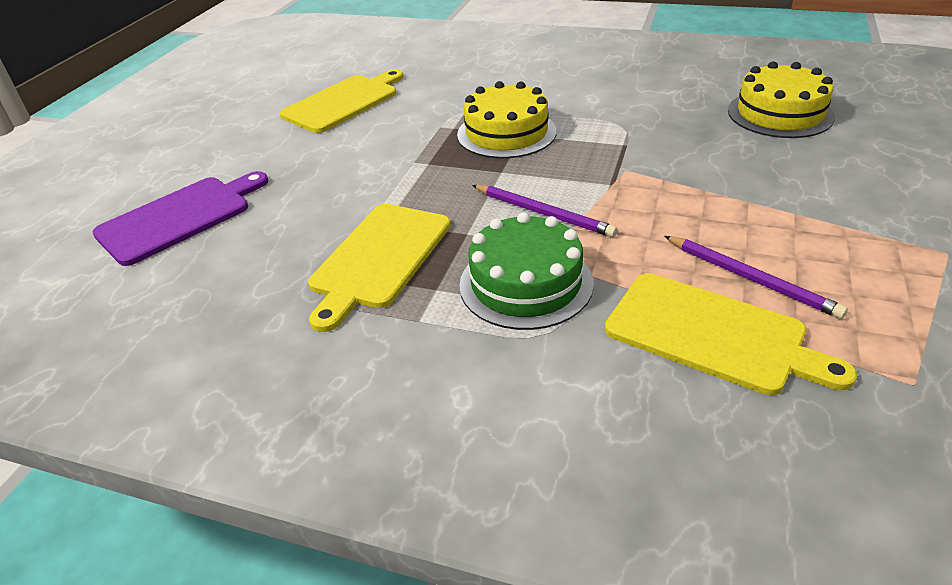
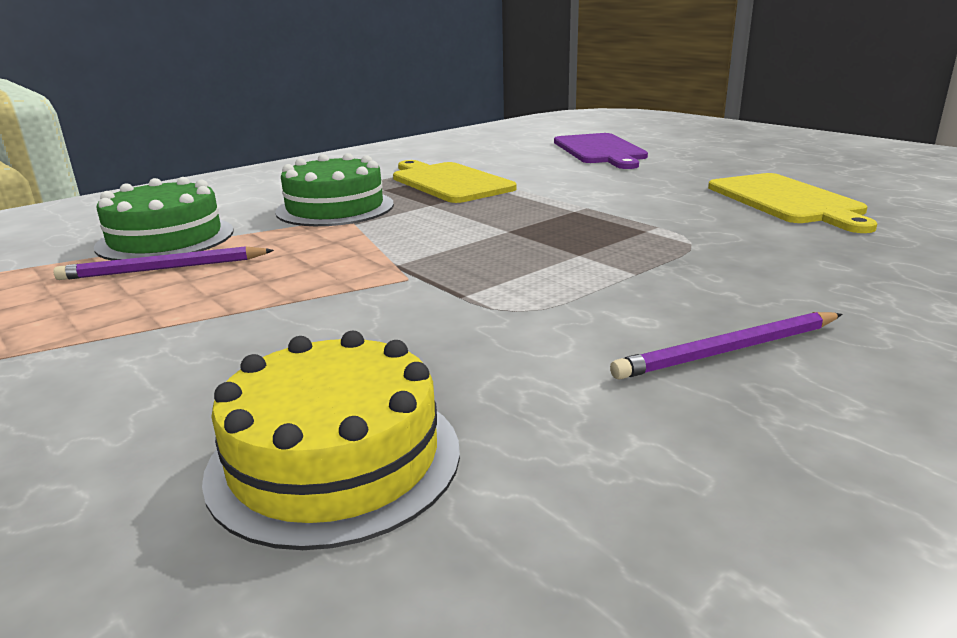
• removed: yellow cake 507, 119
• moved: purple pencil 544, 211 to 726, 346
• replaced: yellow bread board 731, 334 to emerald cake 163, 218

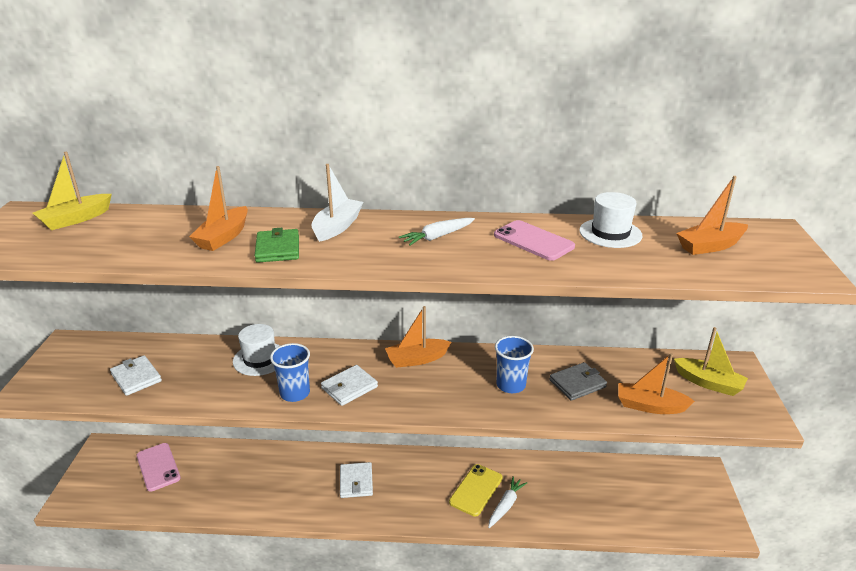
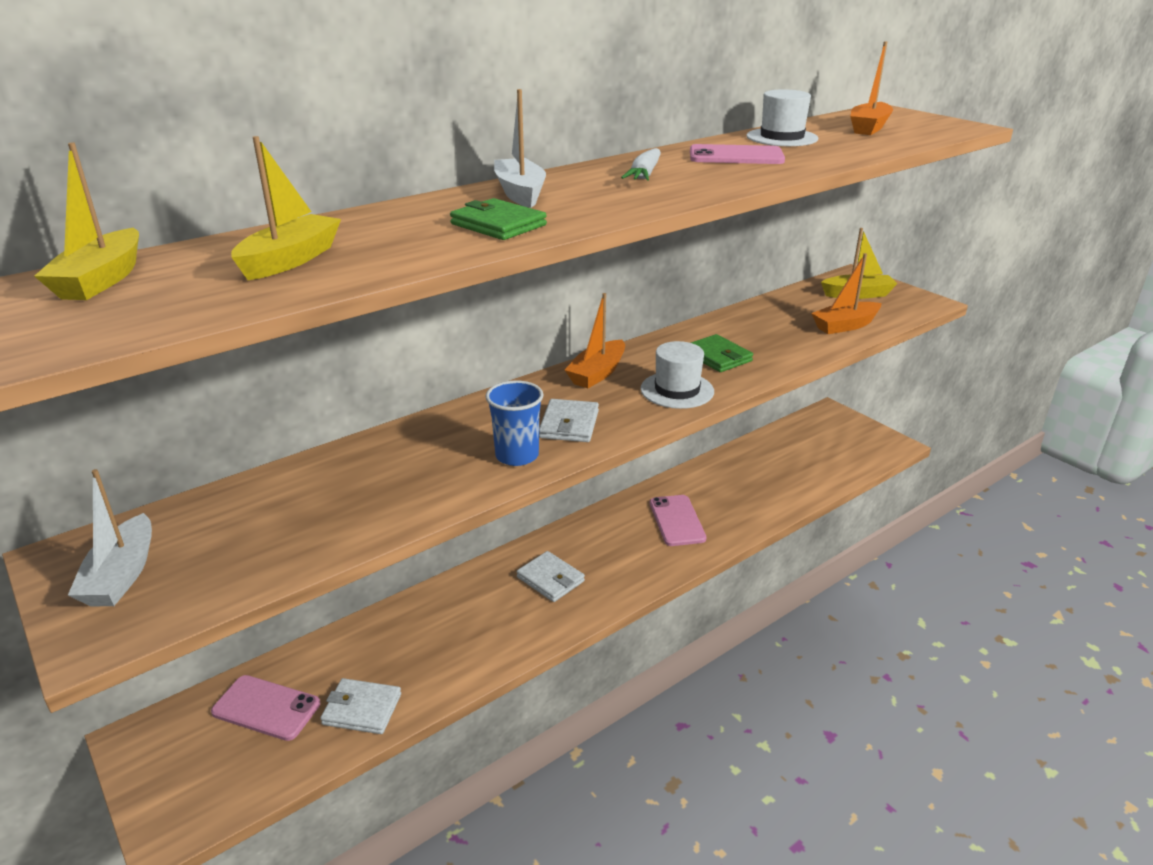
• removed: orange-coloured boat 218, 208
• removed: pure white toy carrot 507, 502
• removed: grey wallet 578, 381
• added: pure white boat 110, 537
• added: yellow boat 286, 208
• moved: pure white wallet 136, 375 to 360, 706
• moved: pure white tall hat 256, 350 to 677, 375
• replaced: cobalt beaker 514, 364 to emerald wallet 722, 353
• recoloured: yellow smartphone 476, 490 to rosy smartphone 678, 520

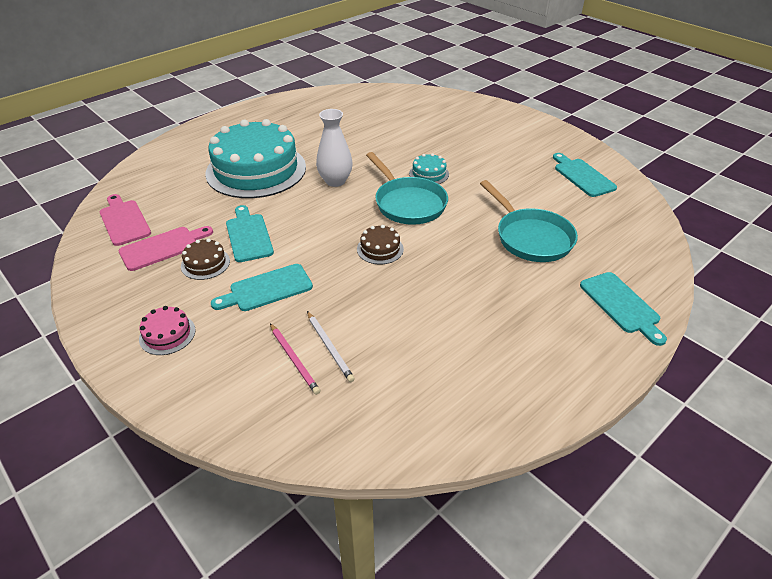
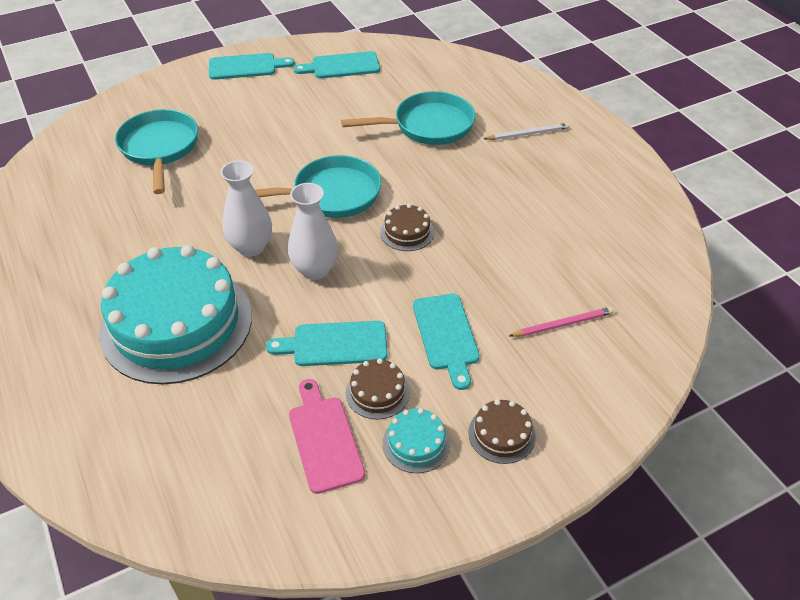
• removed: rosy bread board 125, 220
• added: teal frying pan 156, 151
• added: pure white tall vase 313, 231
• moved: pure white pencil 331, 346 to 527, 131
• moved: teal cake 429, 168 to 416, 440
• moved: teal bread board 623, 309 to 252, 66
• recoloured: rosy cake 167, 330 to russet cake 502, 431

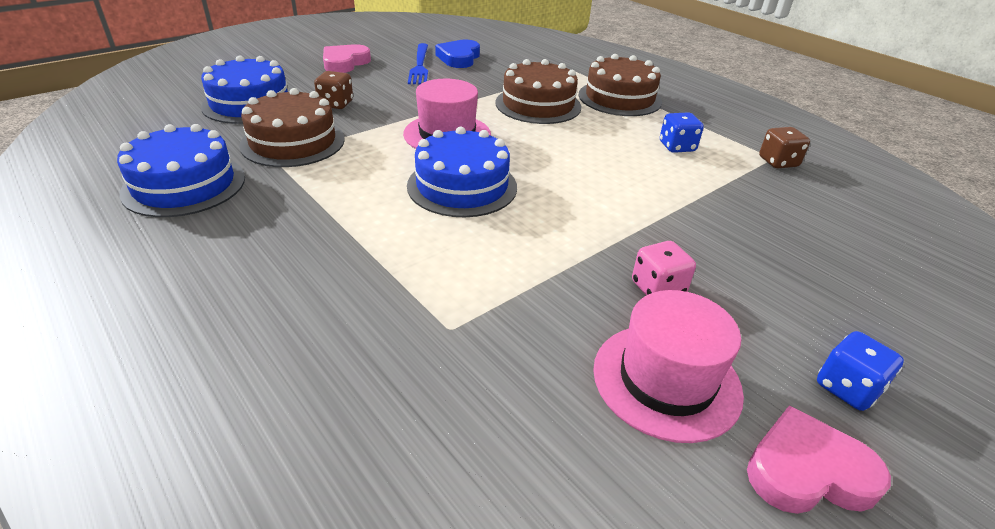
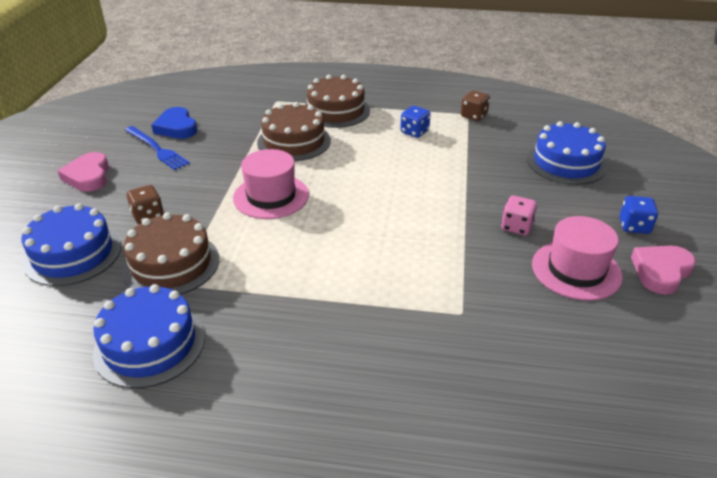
• moved: cobalt cake 462, 172 to 567, 153

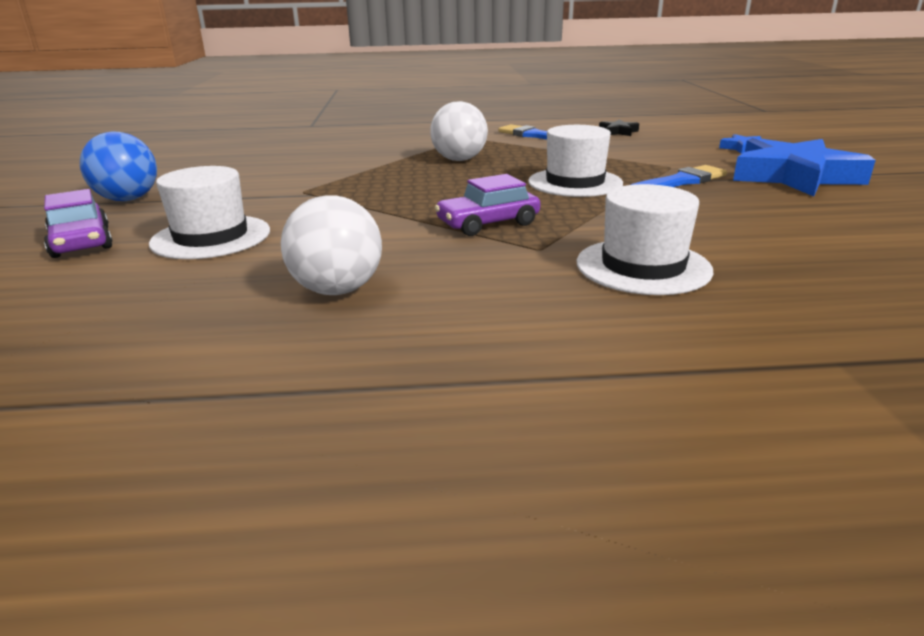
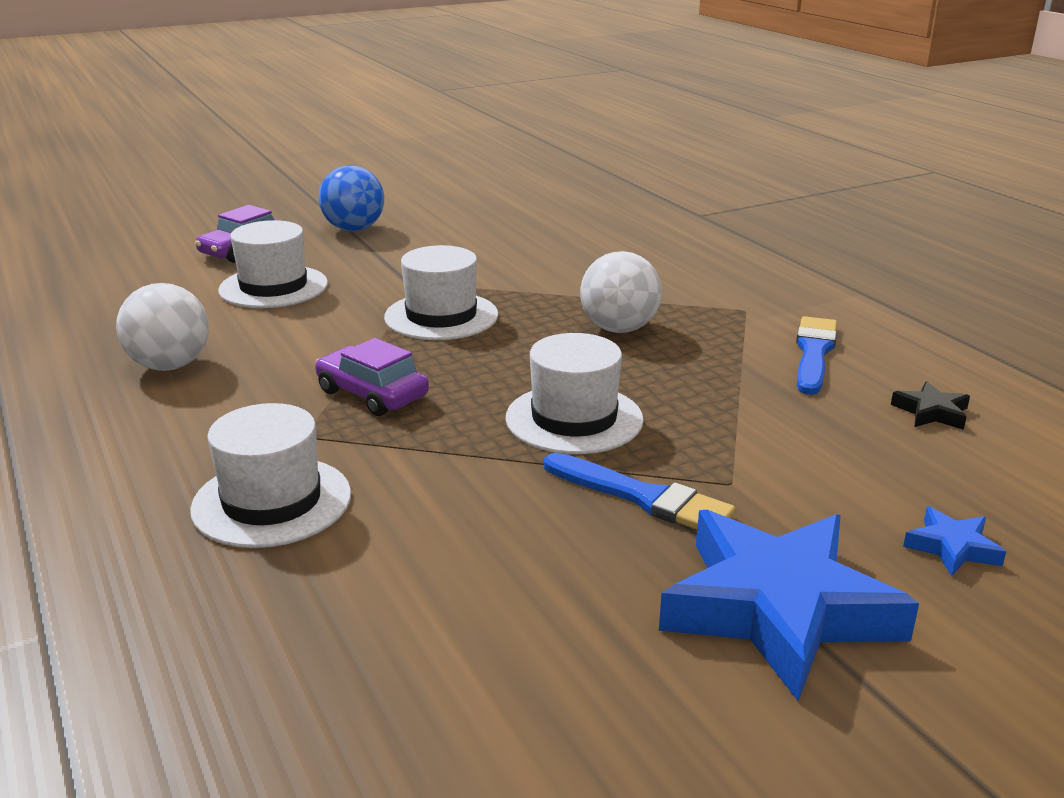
• added: pure white tall hat 441, 292

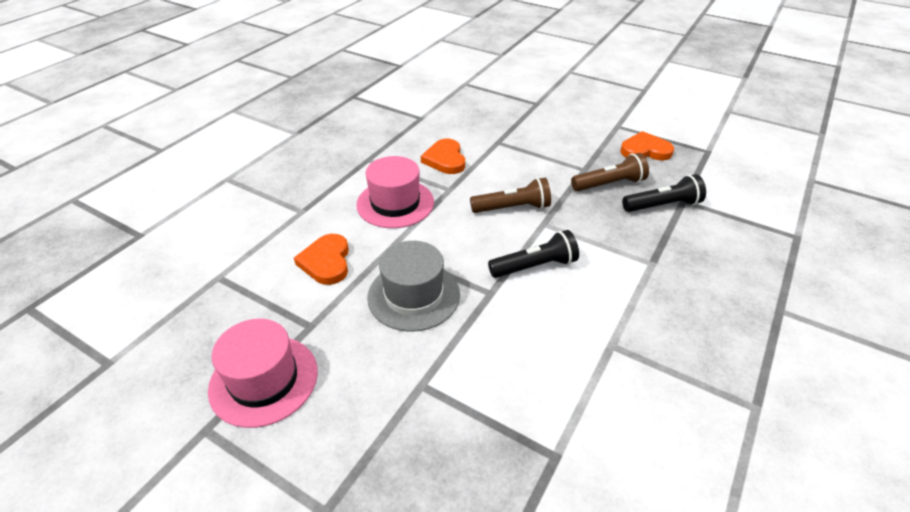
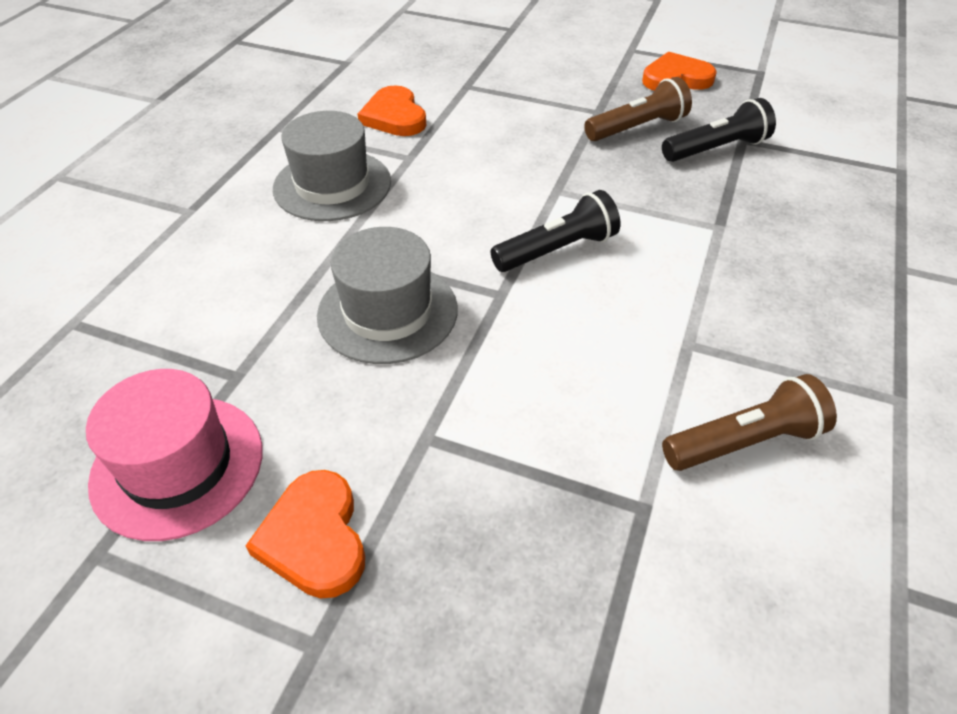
• moved: orange-coloured heart 321, 259 to 305, 534
• moved: russet flashlight 510, 195 to 749, 422
• recoloured: rosy tall hat 395, 192 to grey tall hat 332, 166

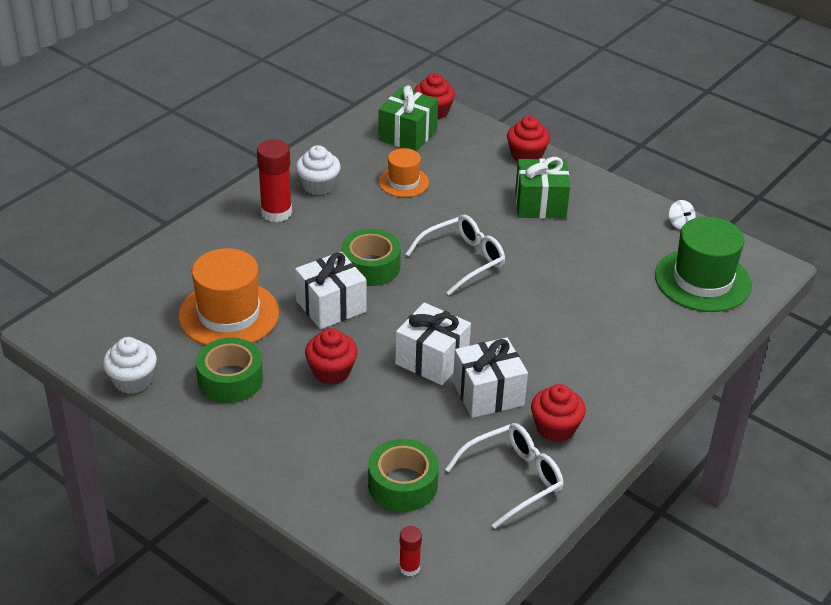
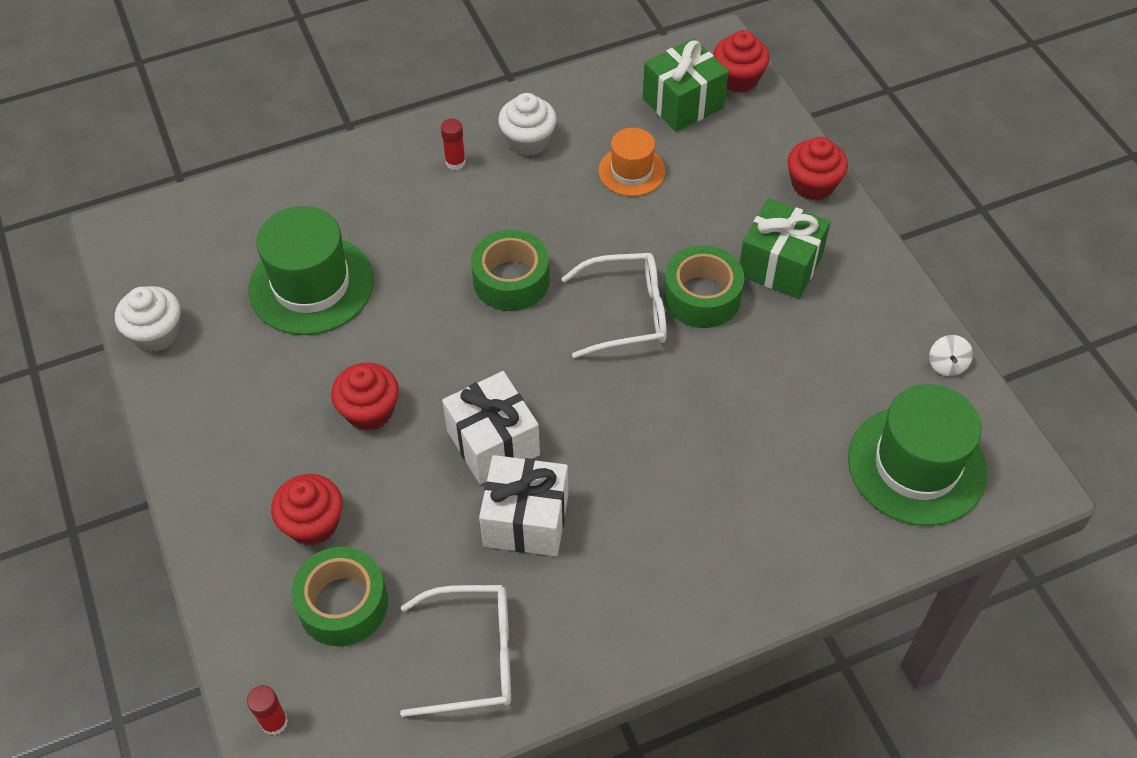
• removed: pure white present 330, 290
• moved: emerald tape 229, 370 to 704, 287
• moved: scarlet fairy cake 558, 413 to 307, 510
• recoloured: orange-coloured tall hat 228, 296 to emerald tall hat 311, 270
• resized: scarlet glue stick 274, 181 = 453, 144 x0.52

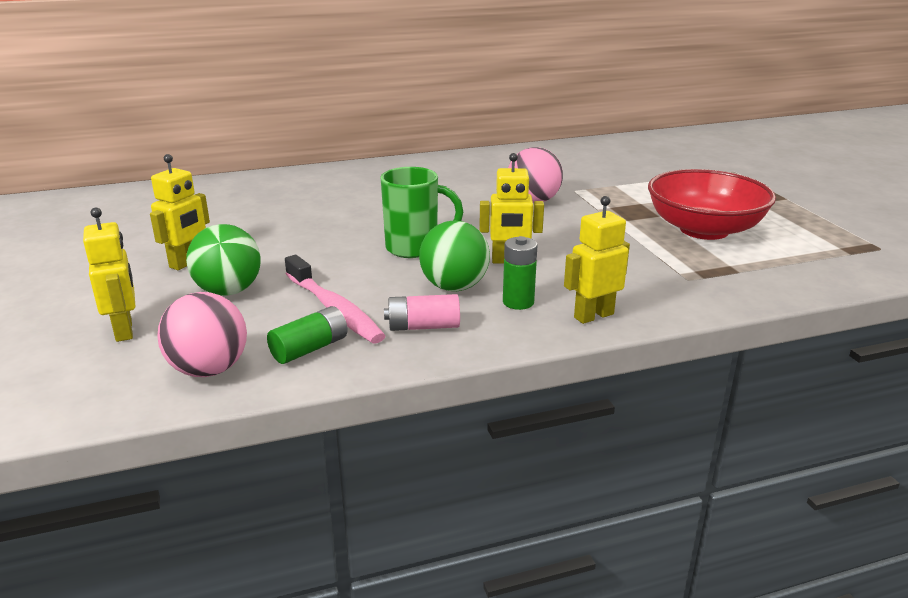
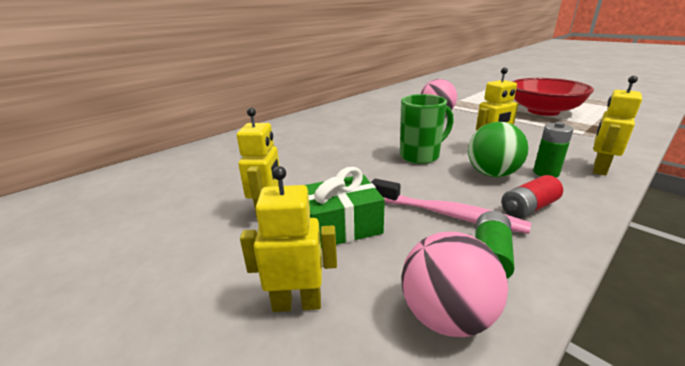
• replaced: emerald ball 223, 260 to emerald present 345, 207
• recoloured: rosy battery 422, 312 to scarlet battery 532, 196
• turned: yellow toy robot 109, 275 = 288, 239 45 degrees counterclockwise

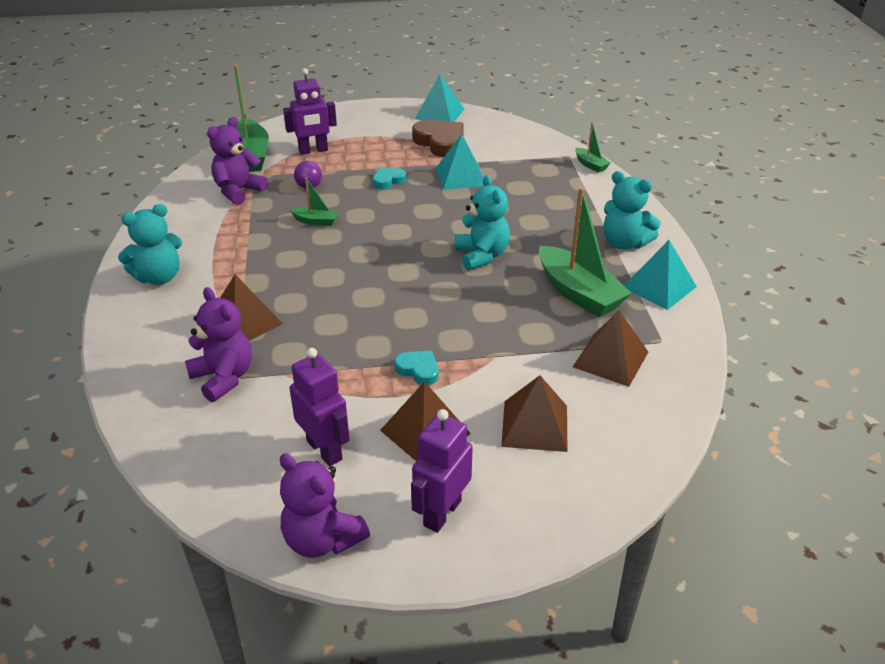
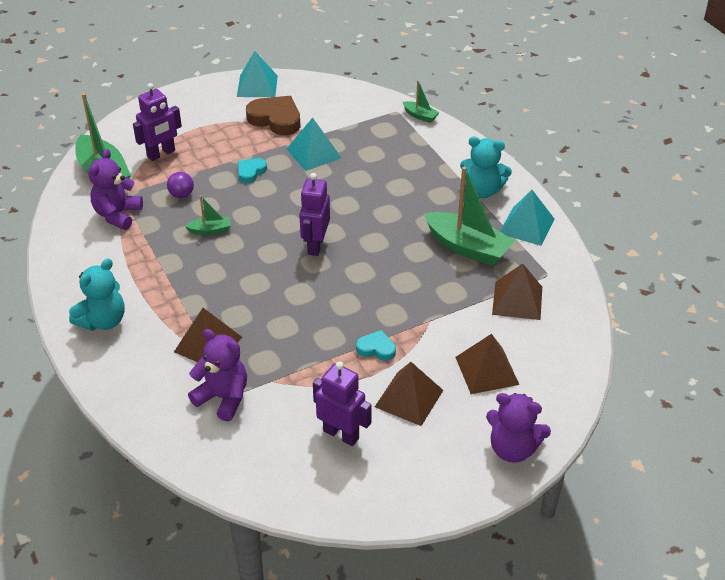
• removed: teal teddy bear 482, 222
• moved: purple teddy bear 325, 505 to 518, 428
• moved: purple toy robot 442, 471 to 314, 214

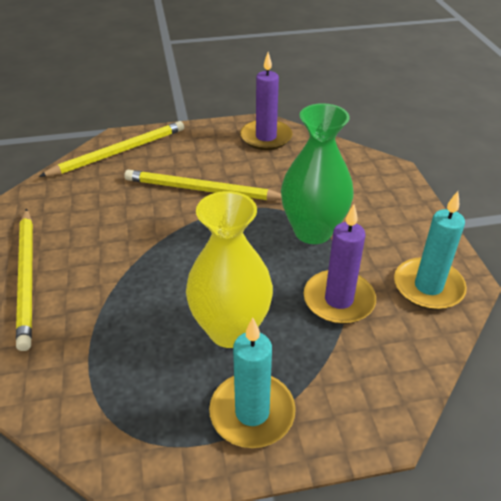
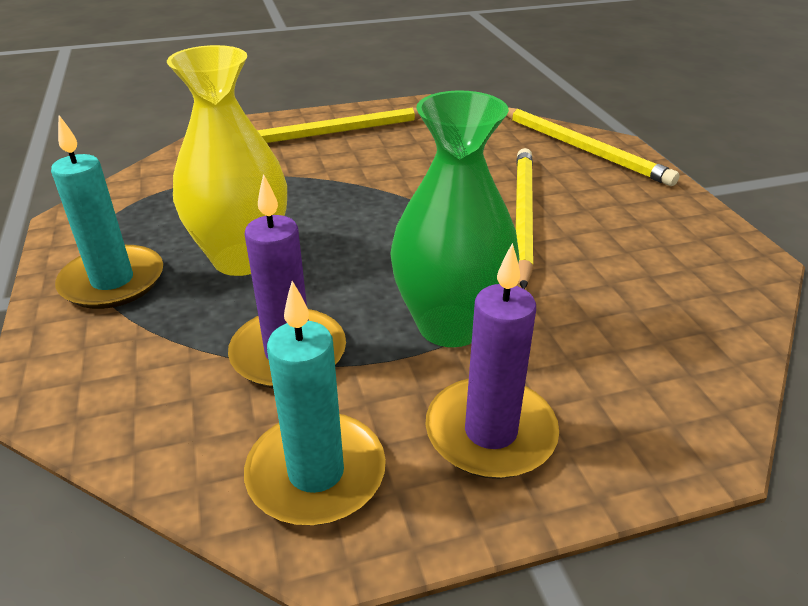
• moved: purple wax candle 266, 101 to 492, 361

